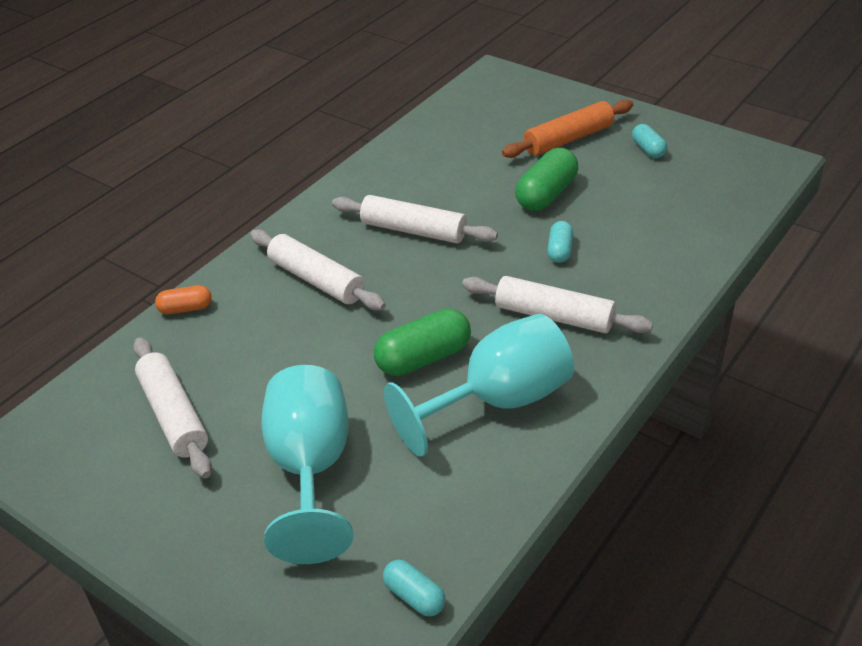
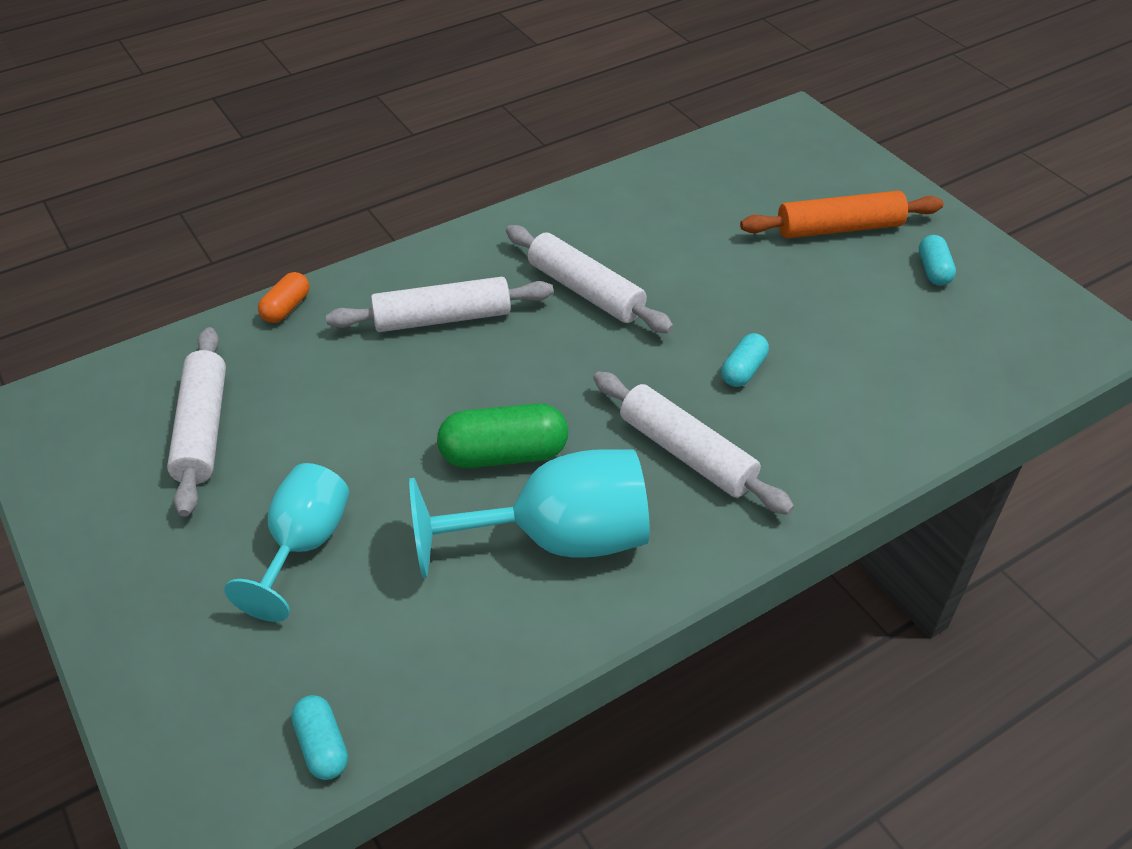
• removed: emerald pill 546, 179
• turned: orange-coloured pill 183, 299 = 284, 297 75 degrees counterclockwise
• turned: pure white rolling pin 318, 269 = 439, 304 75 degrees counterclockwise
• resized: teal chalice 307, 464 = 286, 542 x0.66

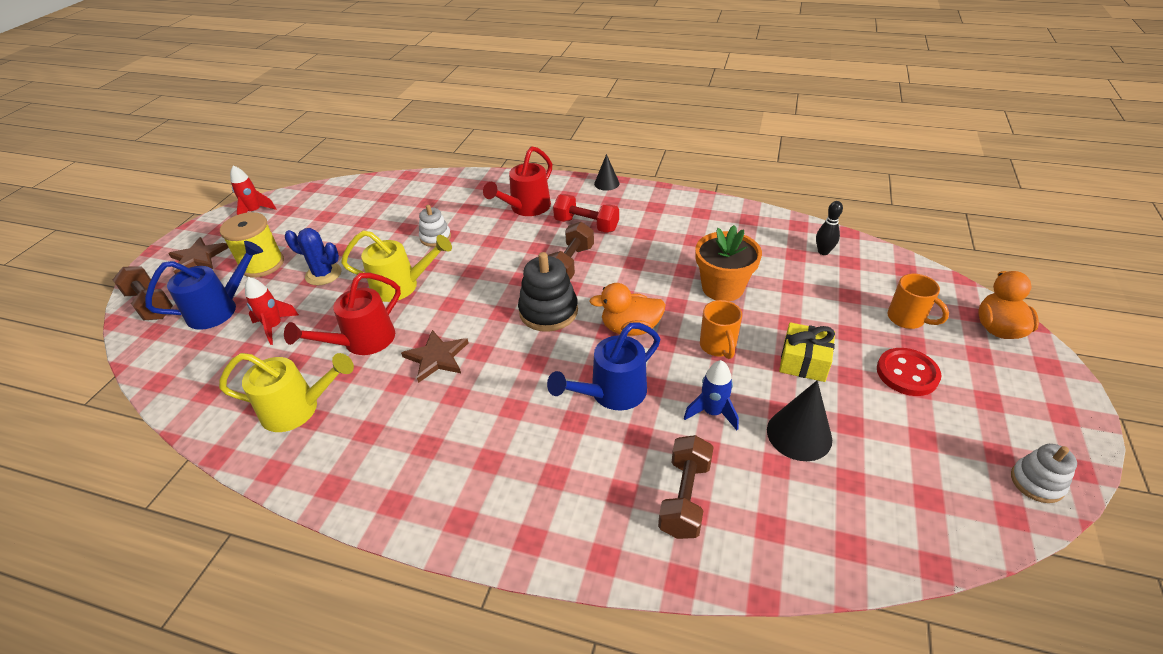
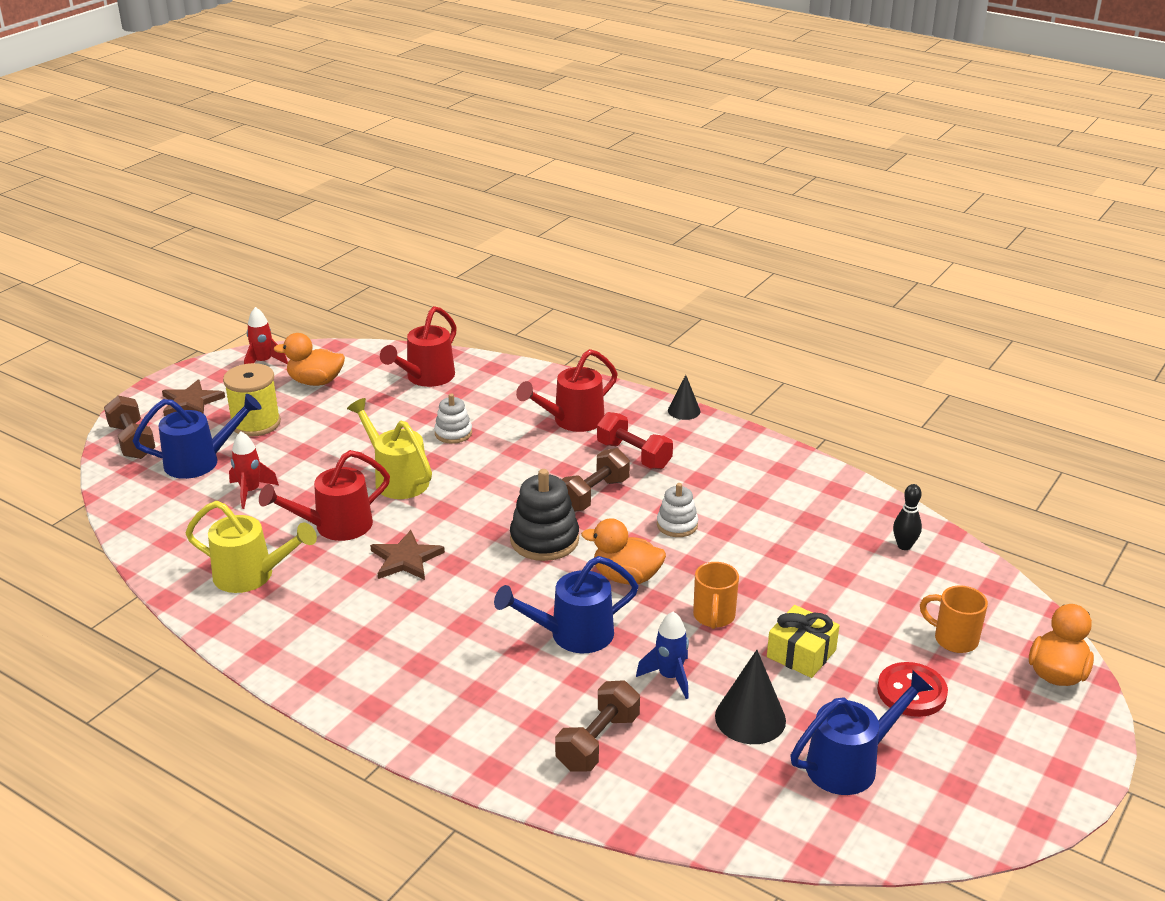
• removed: cobalt saguaro cactus 313, 256
• removed: orange-coloured potted plant 728, 263
• added: orange-coloured rubber duck 309, 359
• added: scarlet sprinkling can 418, 346
• added: cobalt sprinkling can 862, 732
• moved: pure white stacking rings 1044, 473 to 677, 510
• turned: yellow sprinkling can 396, 266 = 389, 448 150 degrees counterclockwise
• turned: orange-coloured mug 918, 301 = 954, 619 150 degrees clockwise

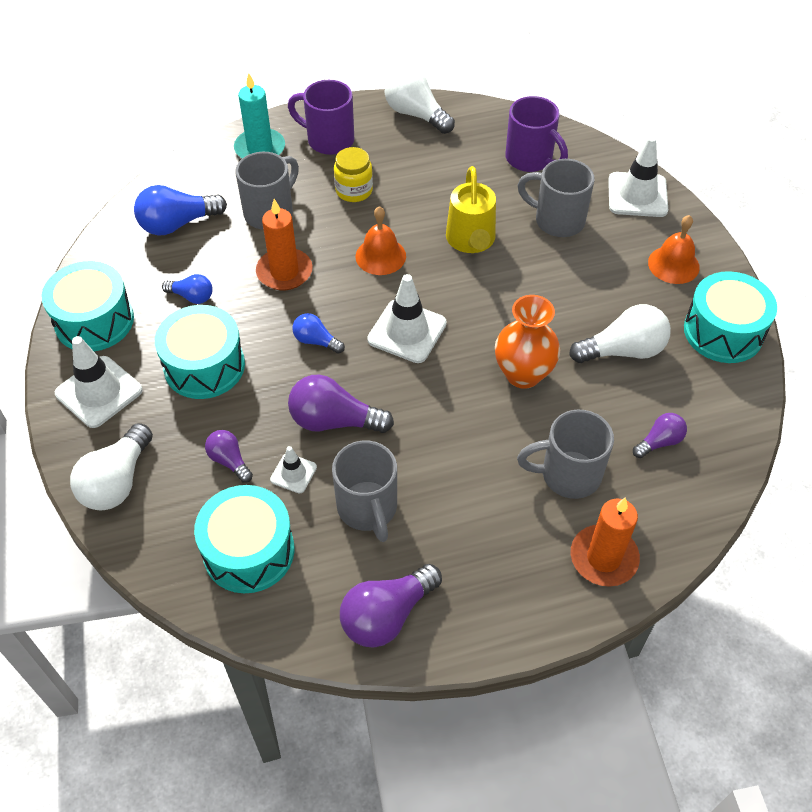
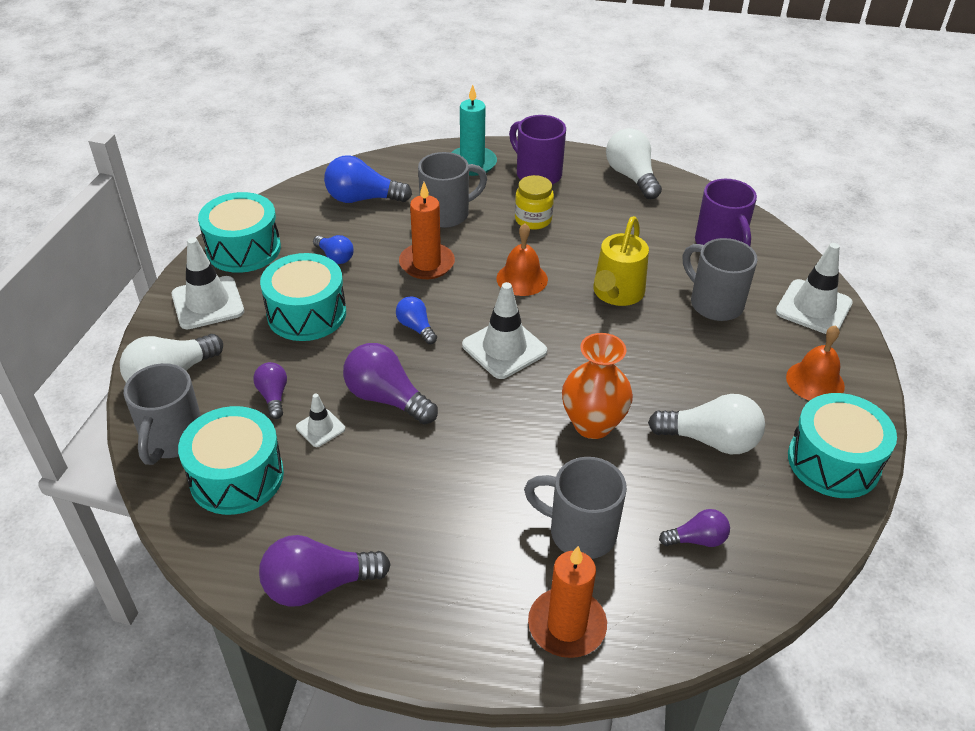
• moved: grey mug 364, 491 to 162, 414

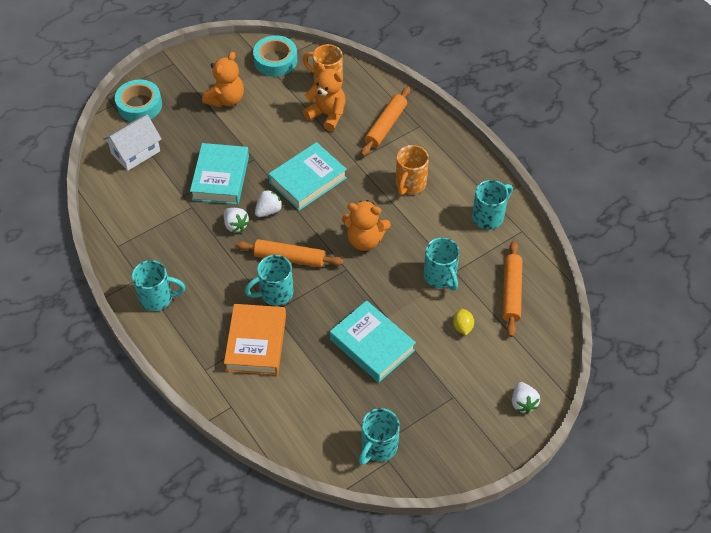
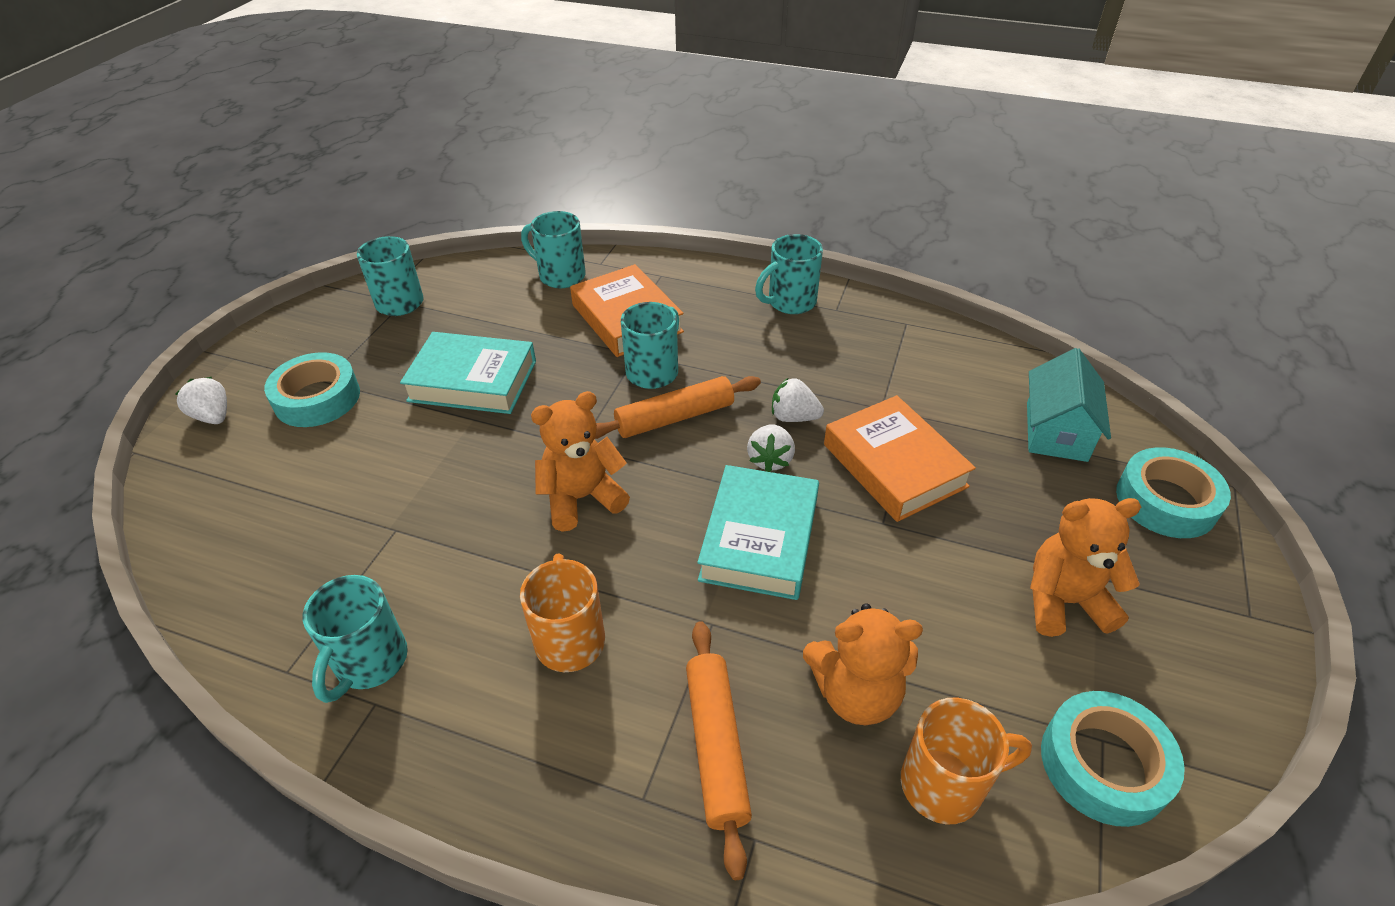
• removed: yellow lemon 463, 322
• removed: orange-coloured rolling pin 512, 289
• added: teal tape 312, 389
• moved: teal mug 442, 264 to 553, 249
• recoloured: pure white house 132, 143 to teal house 1069, 405
• recoloured: teal book 219, 173 to orange-coloured book 900, 458
• turned: orange-coloured teddy bear 223, 80 = 1085, 567 90 degrees clockwise

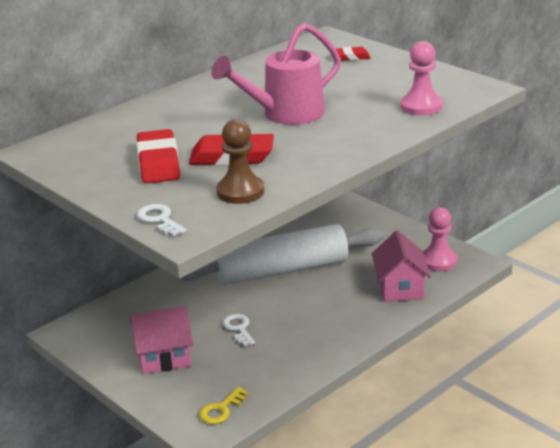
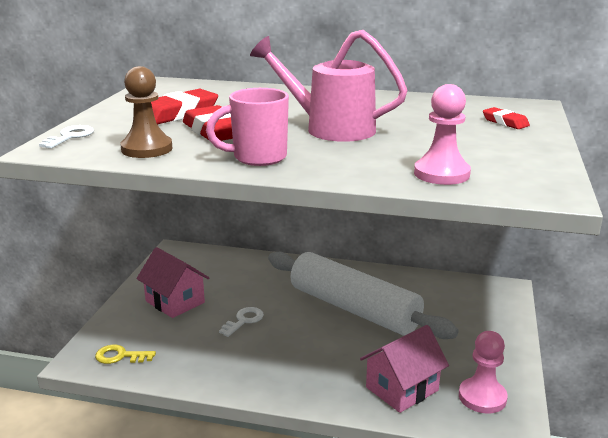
• added: rosy mug 247, 127

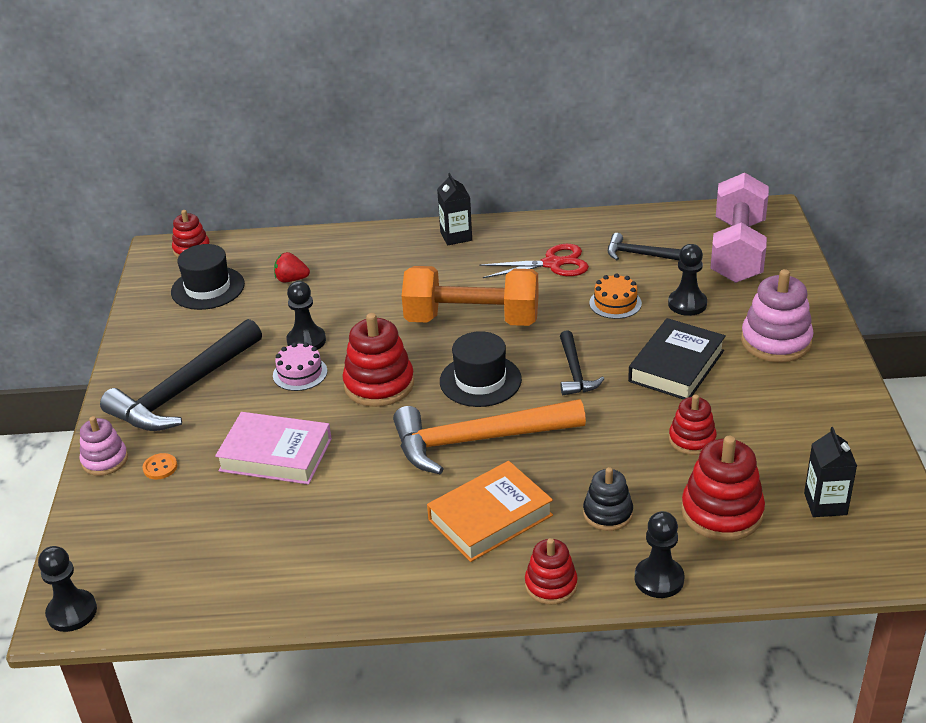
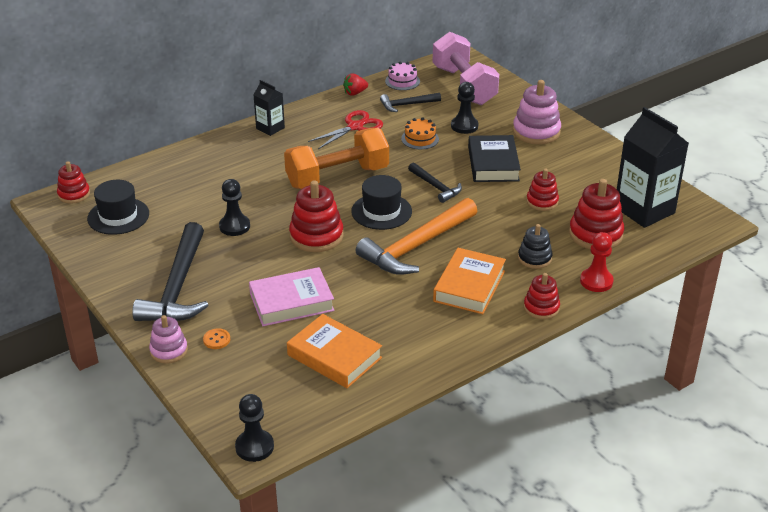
• added: orange-coloured book 334, 351
• moved: rosy cake 300, 366 to 402, 75
• moved: scarlet strawberry 292, 267 to 355, 84
• recoloured: ebony game pawn 659, 554 to scarlet game pawn 597, 262
• resized: ebony carton 830, 472 = 653, 167 x1.92

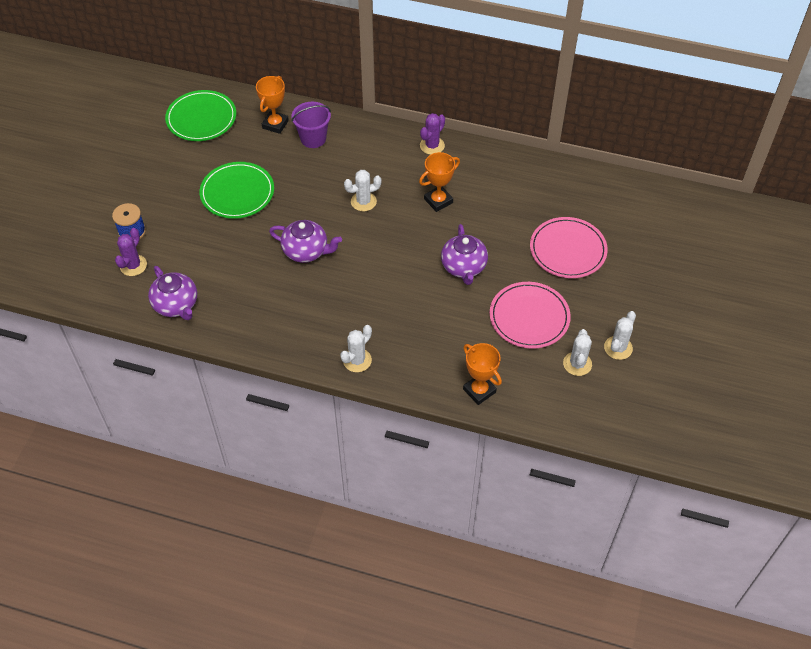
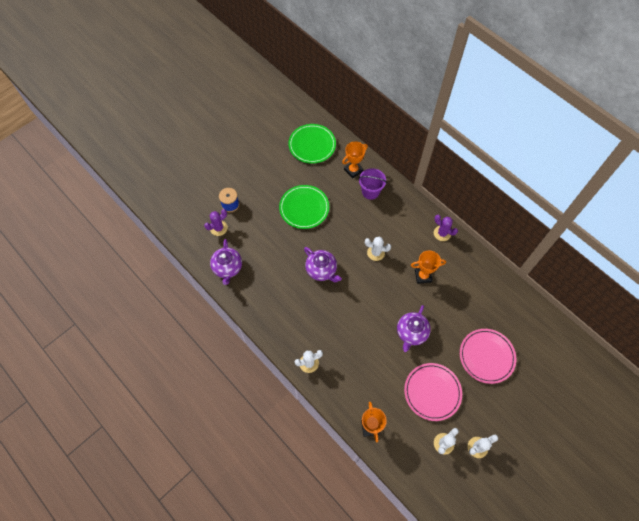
• turned: purple saguaro cactus 432, 134 = 446, 228 60 degrees clockwise

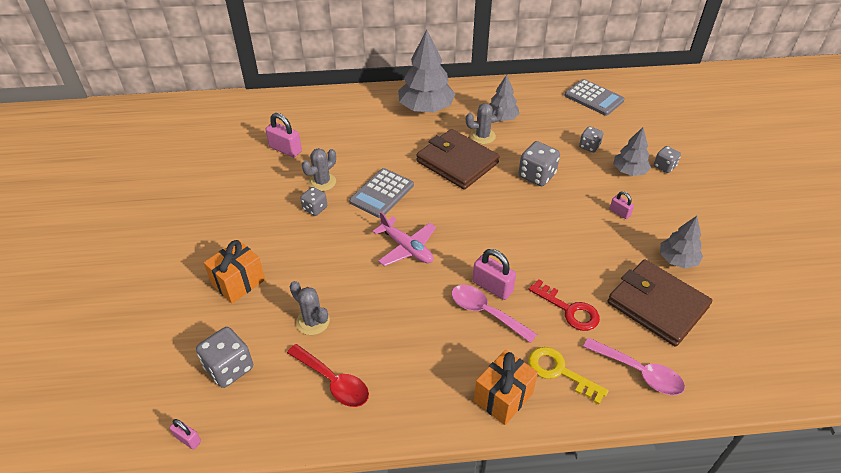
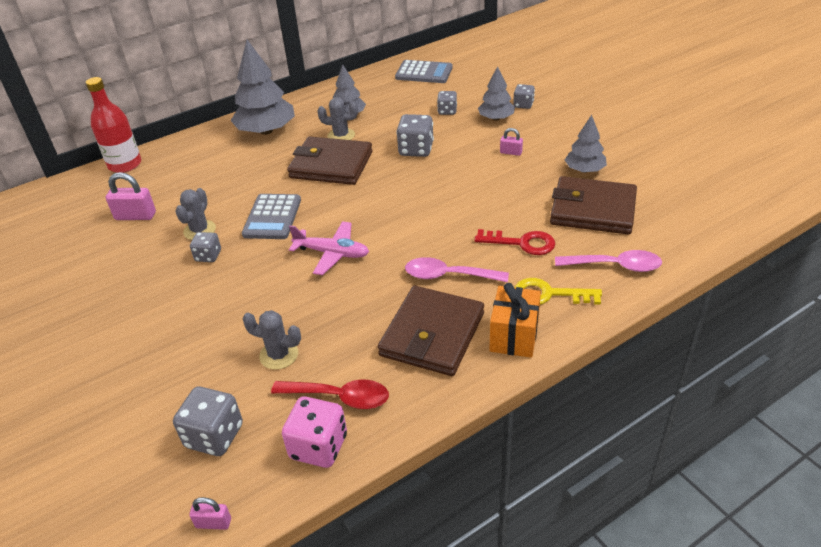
• removed: orange-coloured present 234, 271
• removed: rosy small lock 494, 274
• added: scarlet flask 113, 125
• added: rosy game die 314, 432
• added: russet wallet 431, 331
• turned: grey saguaro cactus 485, 123 = 337, 118 45 degrees clockwise

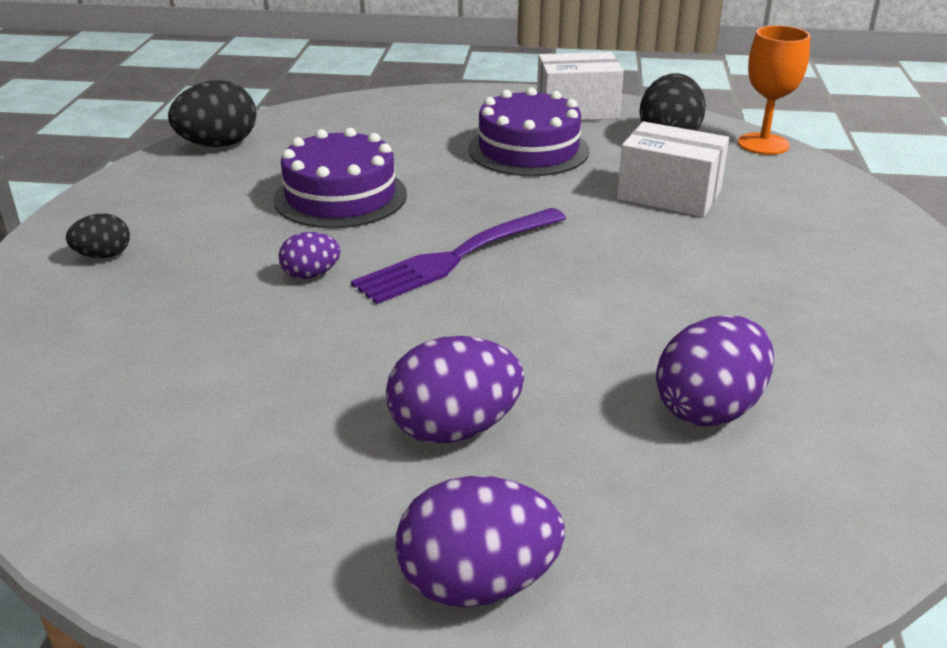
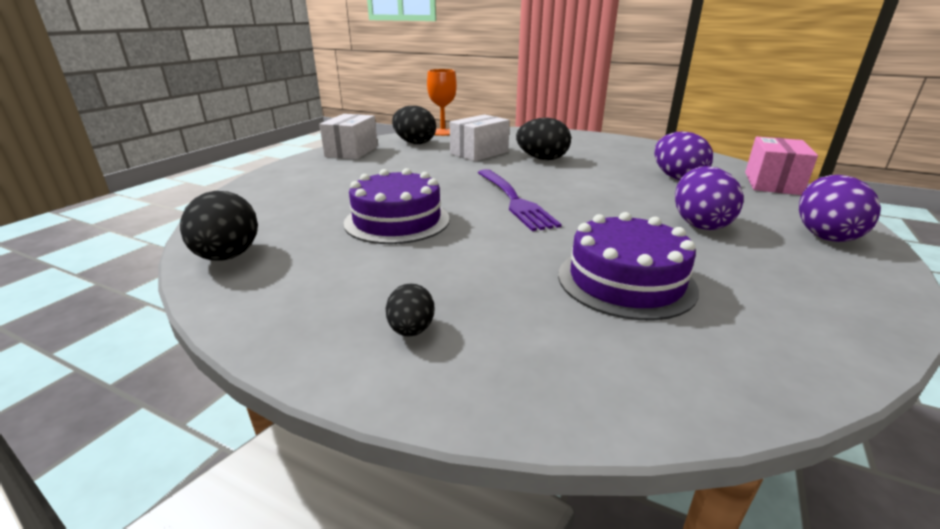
• removed: purple toy egg 310, 255
• added: ebony toy egg 543, 139
• added: rosy box 781, 166
• moved: purple cake 528, 131 to 628, 266

